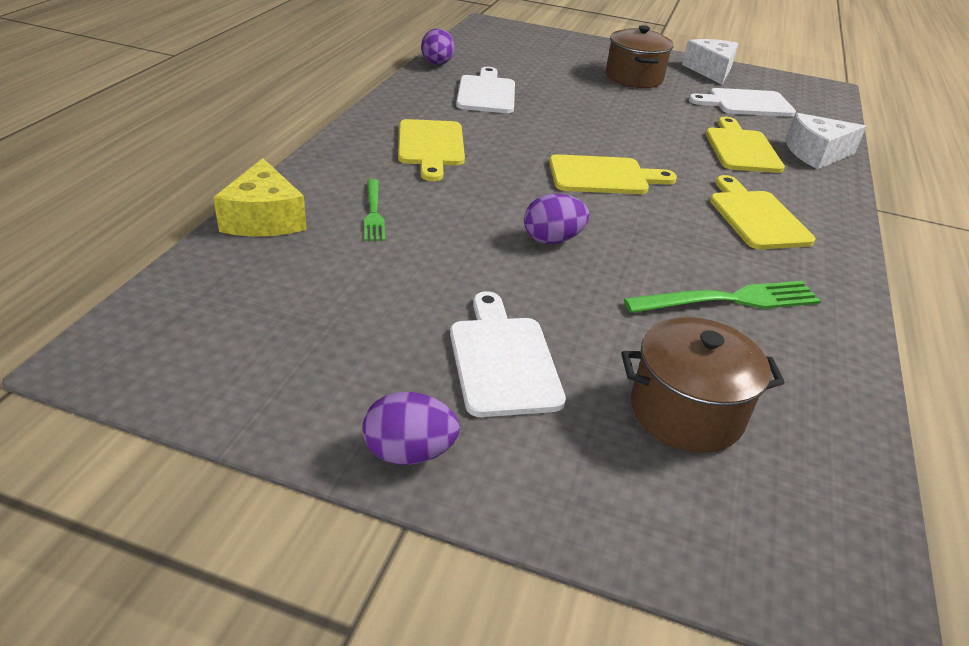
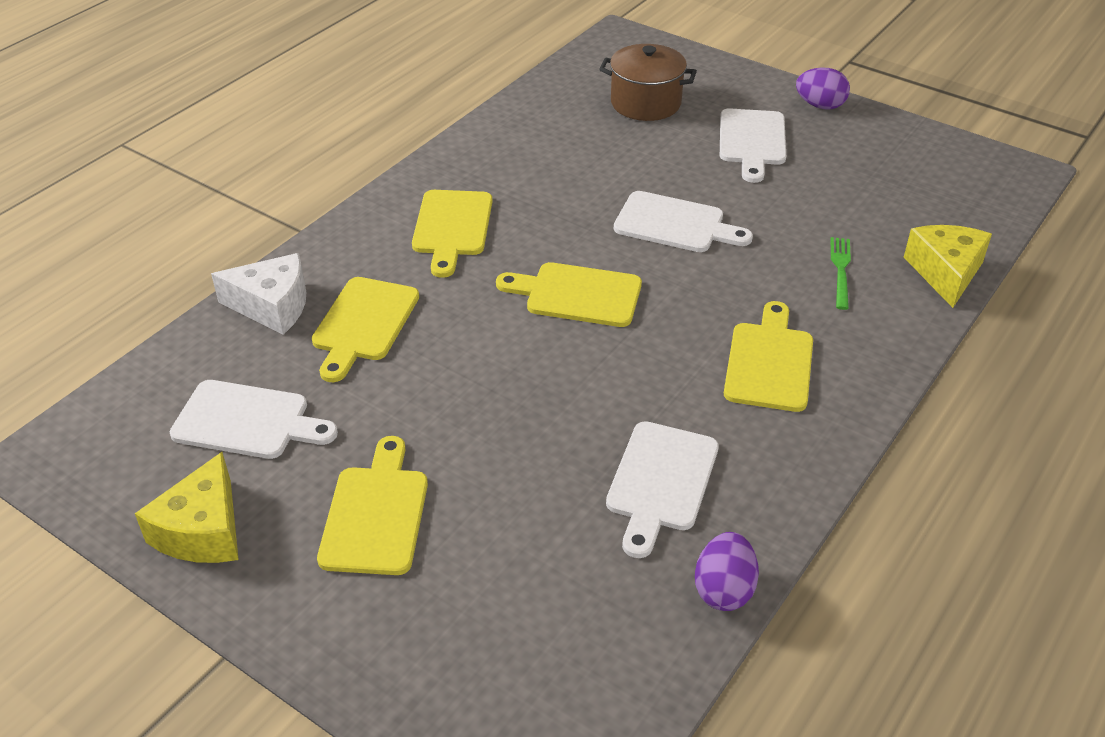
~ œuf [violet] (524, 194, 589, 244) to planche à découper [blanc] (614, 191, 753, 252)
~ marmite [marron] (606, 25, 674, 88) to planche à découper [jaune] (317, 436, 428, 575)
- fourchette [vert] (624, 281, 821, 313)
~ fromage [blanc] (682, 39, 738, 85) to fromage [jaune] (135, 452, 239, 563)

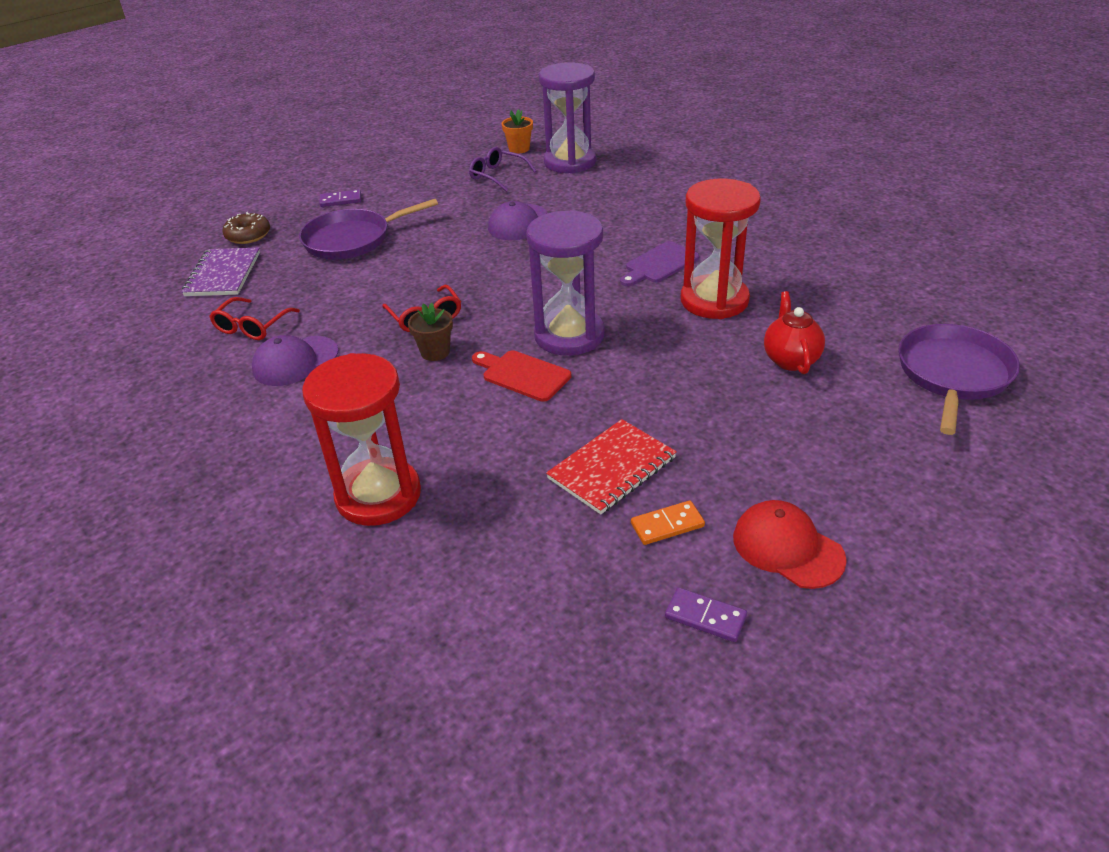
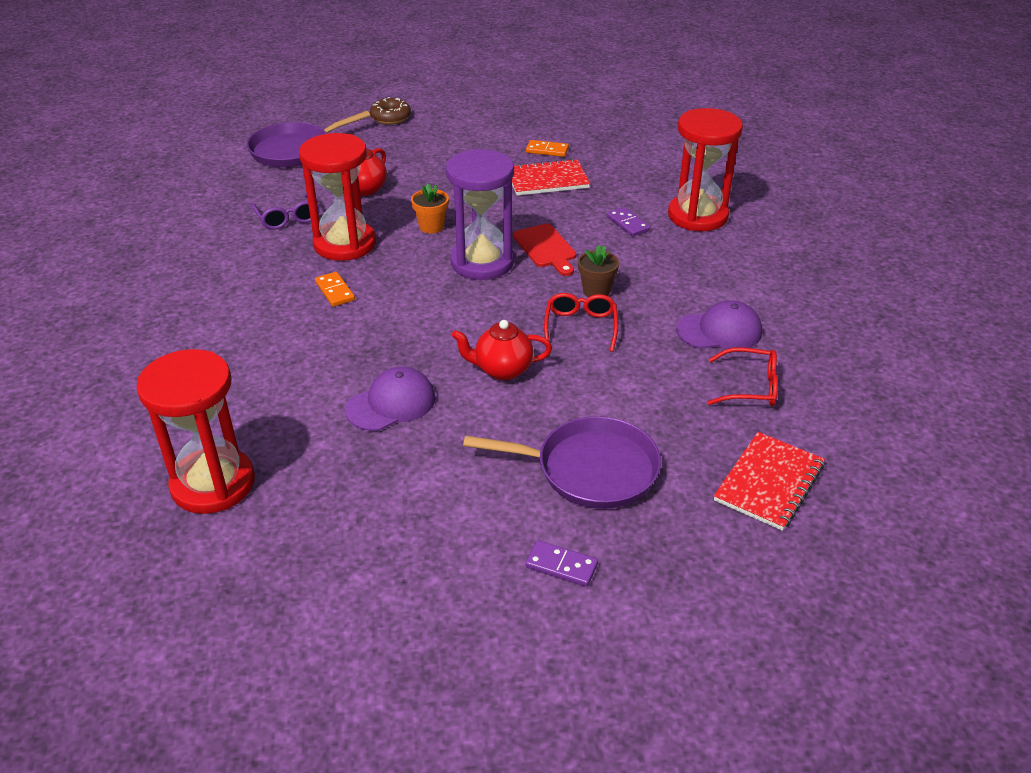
~ carnet [violet] (182, 247, 260, 296) to carnet [rouge] (714, 432, 825, 531)
~ lunettes [rouge] (209, 297, 300, 340) = (708, 347, 778, 406) 45 degrees clockwise
~ beignet [marron] (222, 212, 270, 244) to (370, 97, 411, 124)
~ lunettes [violet] (469, 147, 536, 192) to (251, 193, 320, 230)
~ pot de fleurs [orange] (502, 109, 533, 154) to (411, 183, 449, 234)
~ sablier [violet] (539, 62, 596, 174) to sablier [rouge] (136, 349, 255, 514)
~ planche à découper [violet] (620, 241, 699, 286) to domino [orange] (315, 272, 355, 307)
~ domino [violet] (665, 587, 747, 642) to (607, 207, 650, 236)
- casquette [rouge] (733, 500, 847, 589)
+ théière [rouge] (452, 320, 552, 380)

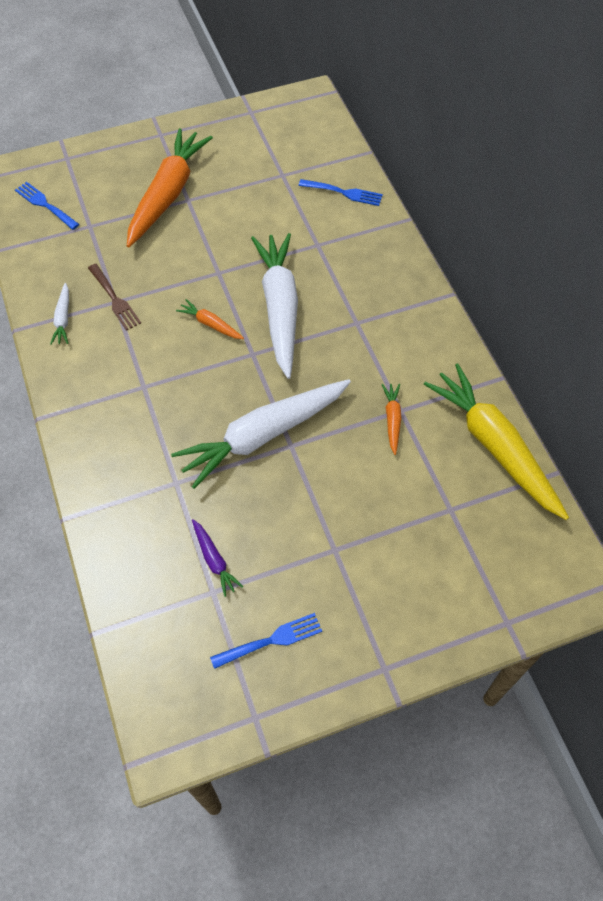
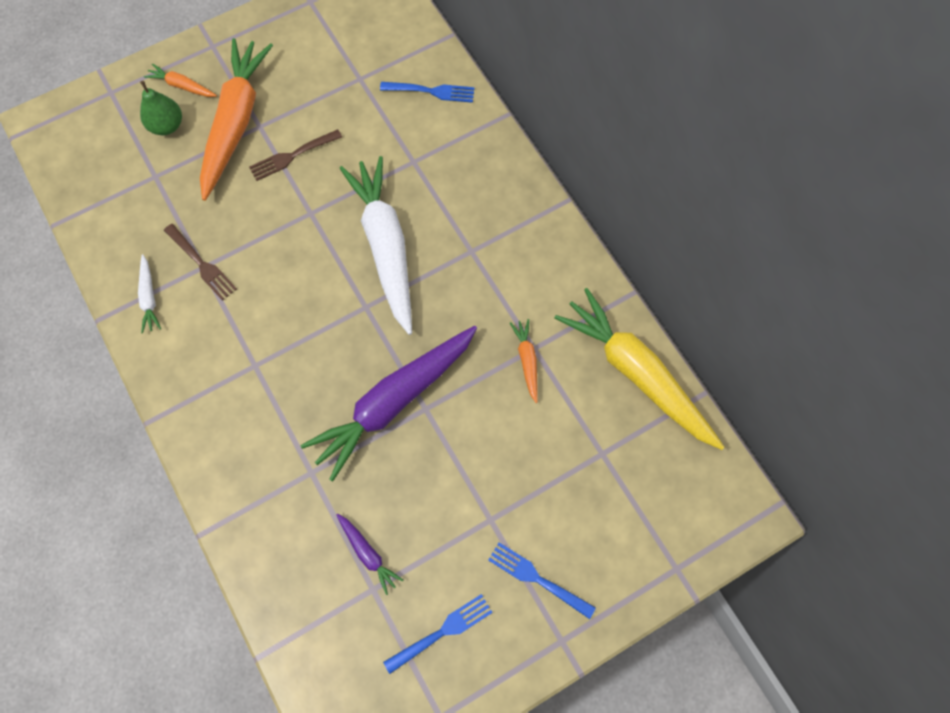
~ fourchette [bleu] (15, 182, 79, 230) to (488, 543, 596, 619)
~ carotte [blanc] (171, 379, 351, 489) to carotte [violet] (301, 326, 477, 482)
~ carotte [orange] (176, 299, 244, 339) to (144, 63, 217, 97)
+ poire [vert] (140, 81, 182, 135)
+ fourchette [marron] (249, 129, 342, 181)

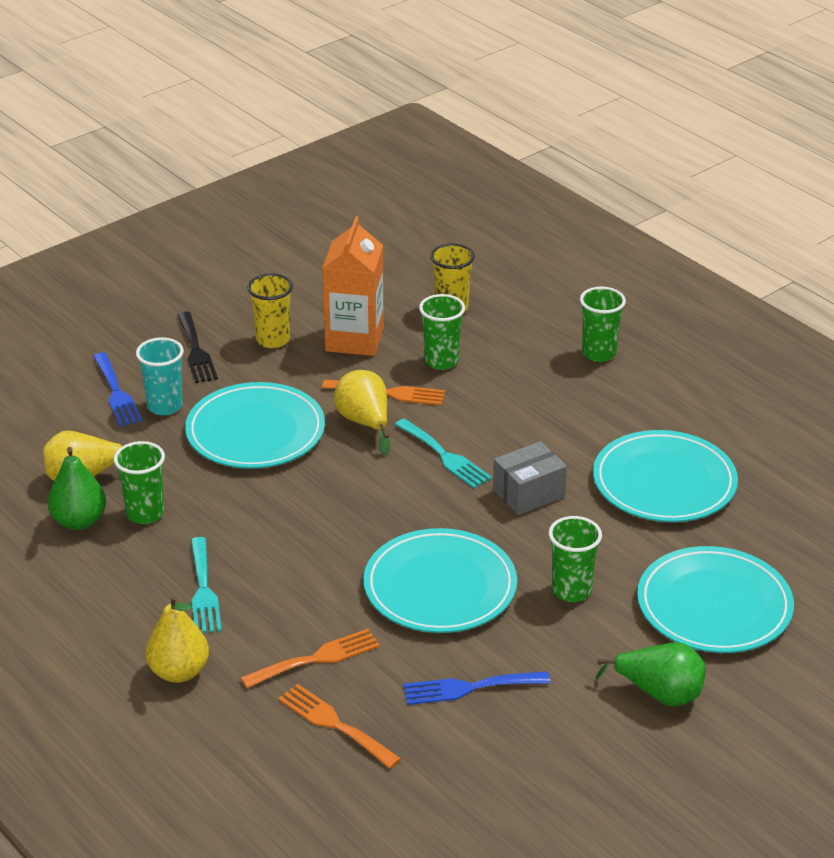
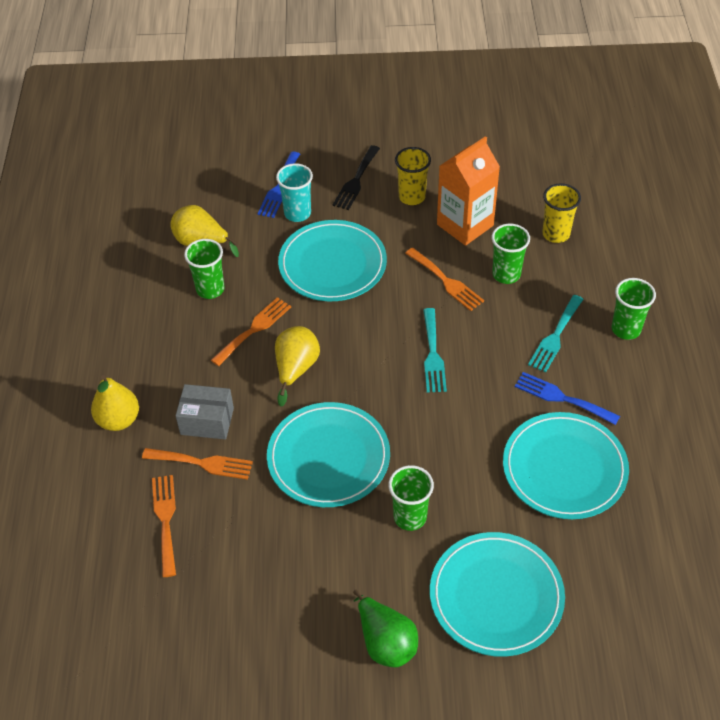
- poire [vert] (48, 447, 106, 530)
~ fourchette [turquoise] (191, 537, 222, 633) to (528, 295, 584, 372)
~ poire [jaune] (334, 370, 390, 456) to (275, 326, 320, 406)
~ fourchette [bleu] (403, 671, 550, 705) to (515, 372, 620, 425)
~ boîte [gris] (493, 441, 567, 515) to (175, 384, 234, 440)
+ fourchette [orange] (211, 297, 291, 366)

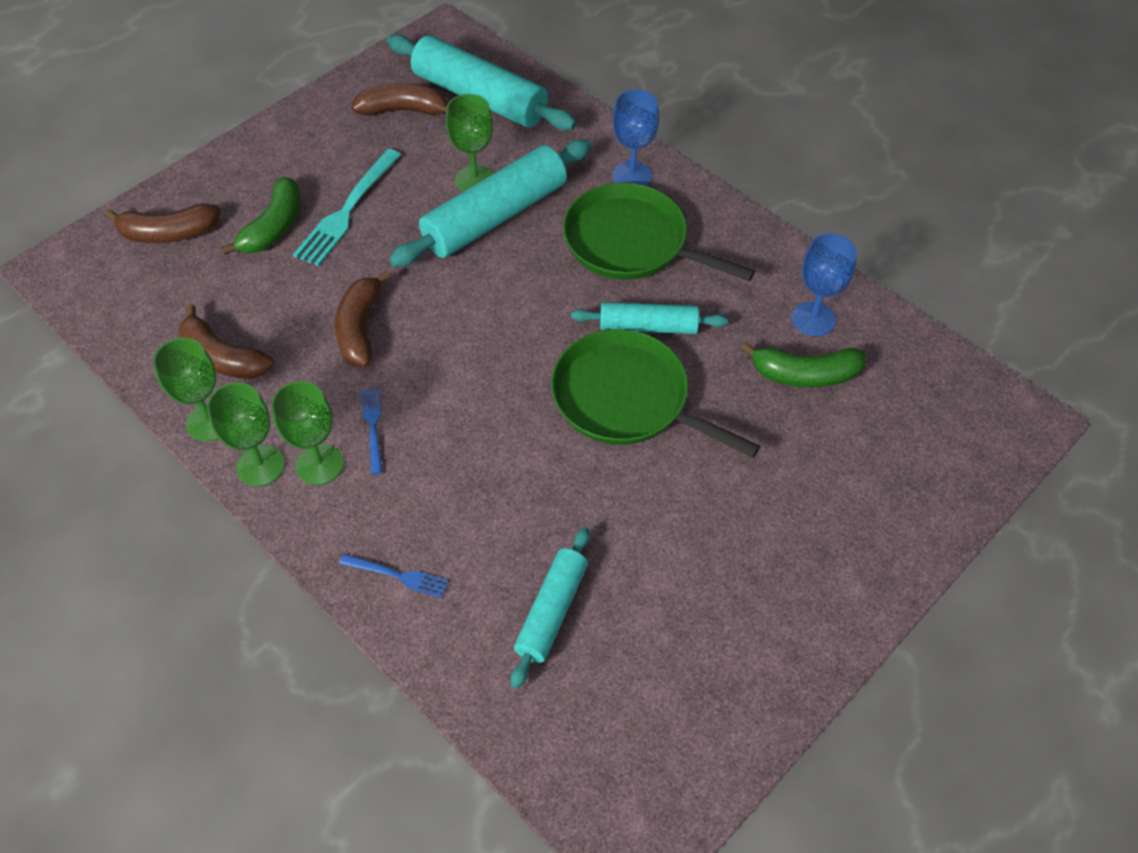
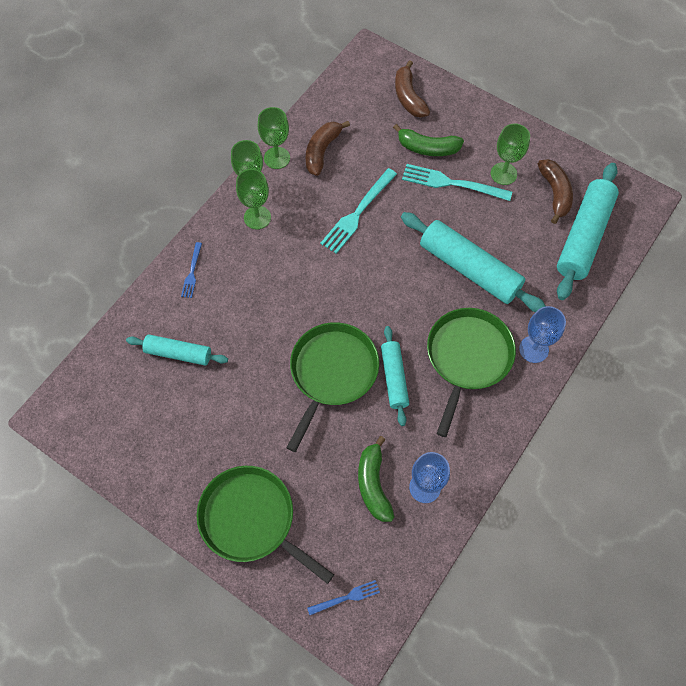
~ banane [marron] (335, 270, 391, 367) to fourchette [turquoise] (320, 168, 397, 254)
~ fourchette [bleu] (361, 388, 383, 475) to (307, 580, 380, 615)
~ verre à pied [vert] (446, 94, 493, 192) to (491, 123, 530, 185)
+ poêle [vert] (197, 466, 334, 584)

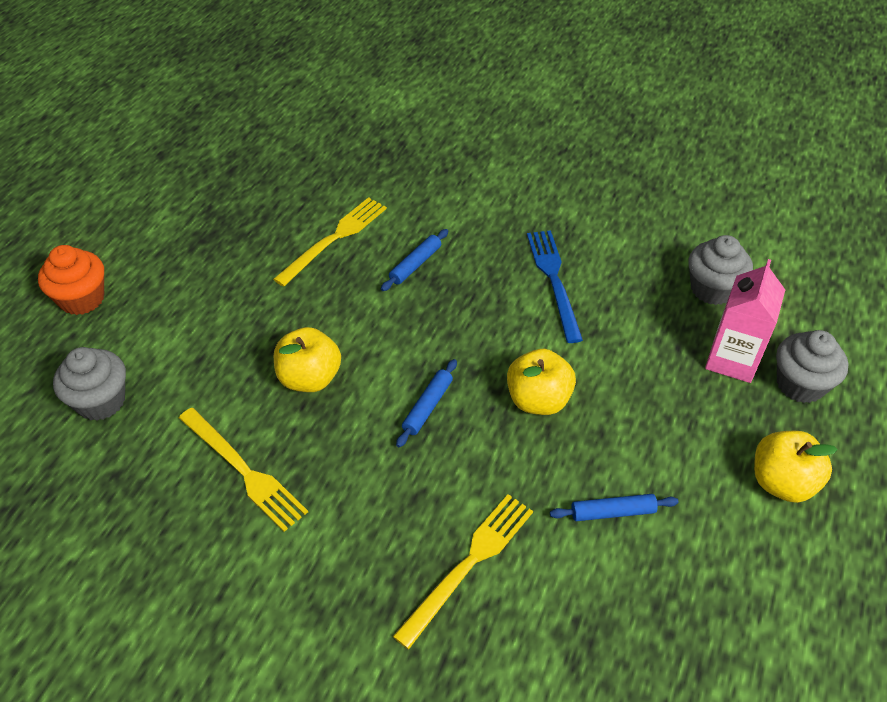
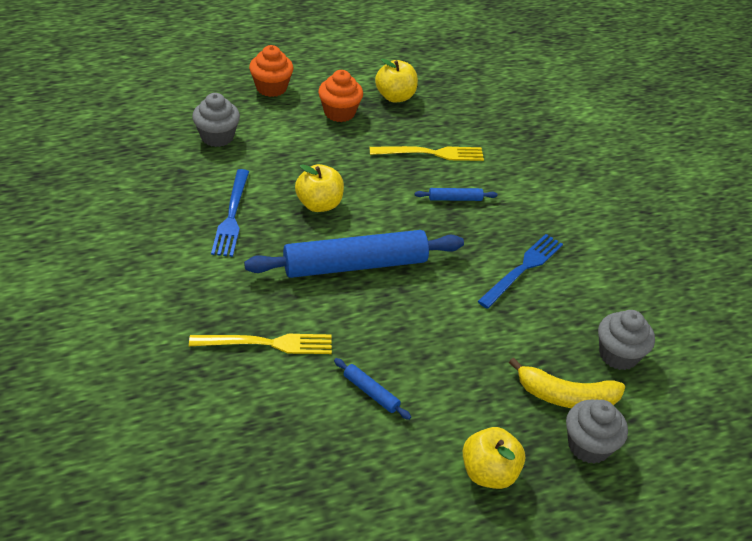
~ fourchette [jaune] (179, 408, 308, 532) to fourchette [bleu] (211, 169, 249, 257)
~ rouleau à pâtisserie [bleu] (396, 359, 457, 447) = (244, 230, 464, 278) x2.45
~ pomme [jaune] (507, 349, 576, 415) to (375, 58, 418, 102)
~ brique de lait [rose] (705, 259, 785, 383) to banane [jaune] (509, 358, 625, 408)
+ muffin [orange] (318, 70, 363, 122)

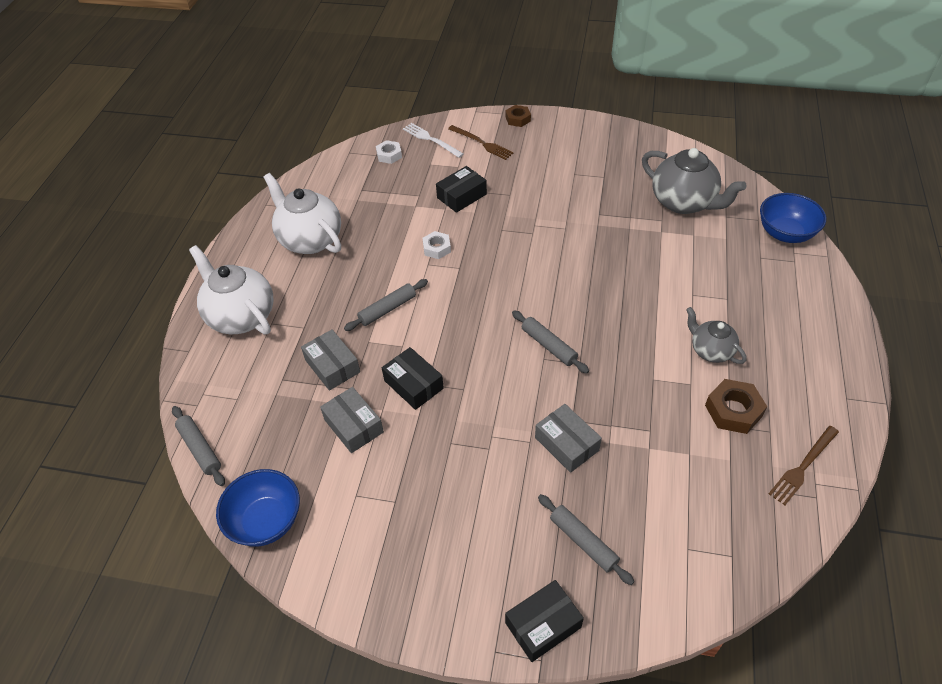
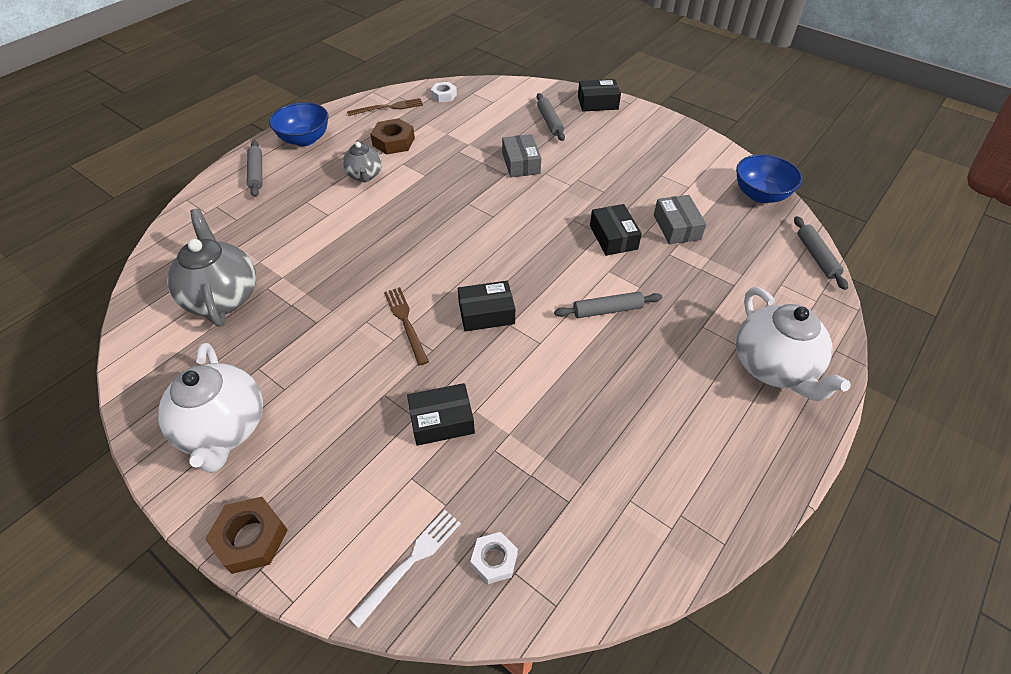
~ théière [blanc] (264, 173, 341, 254) to (158, 343, 263, 473)
- boîte [gris] (301, 330, 360, 391)
~ fourchette [blanc] (403, 123, 464, 158) = (349, 510, 461, 628) 120 degrees counterclockwise
~ écrou [blanc] (422, 231, 451, 259) to (430, 82, 457, 102)
~ fourchette [marron] (448, 125, 514, 160) to (384, 287, 429, 366)
~ écrou [marron] (506, 105, 531, 127) = (205, 497, 288, 574) x1.53
~ rouleau à pâtisserie [gris] (512, 310, 589, 374) to (247, 140, 262, 197)
~ bol [bleu] (760, 193, 826, 243) to (269, 102, 328, 146)
+ boîte [noir] (458, 281, 515, 332)

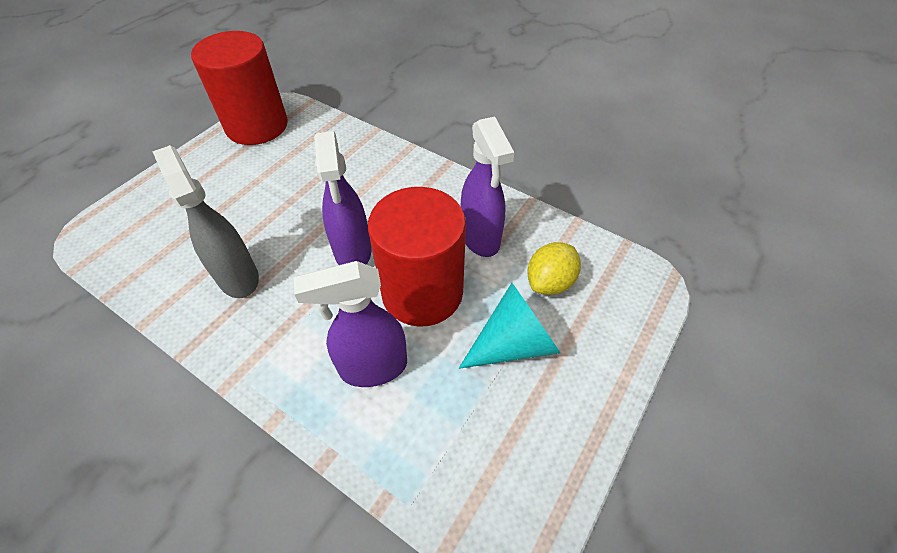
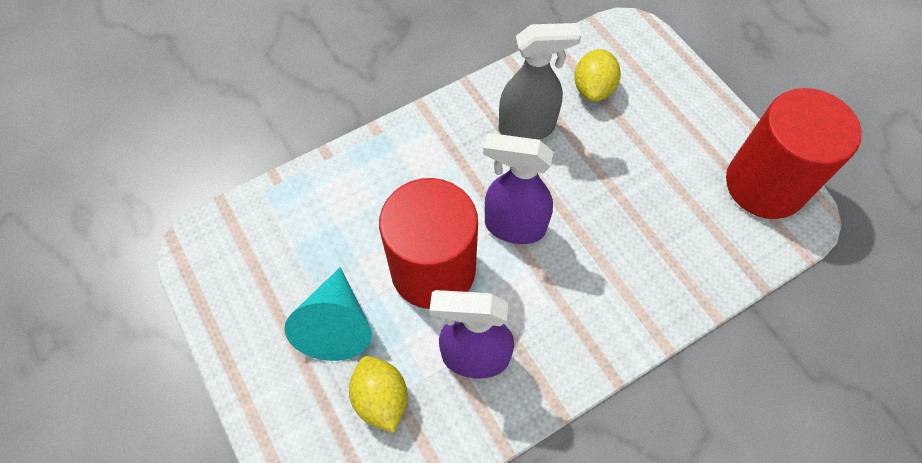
- vaporisateur [violet] (293, 261, 407, 387)
+ citron [jaune] (574, 49, 621, 102)

